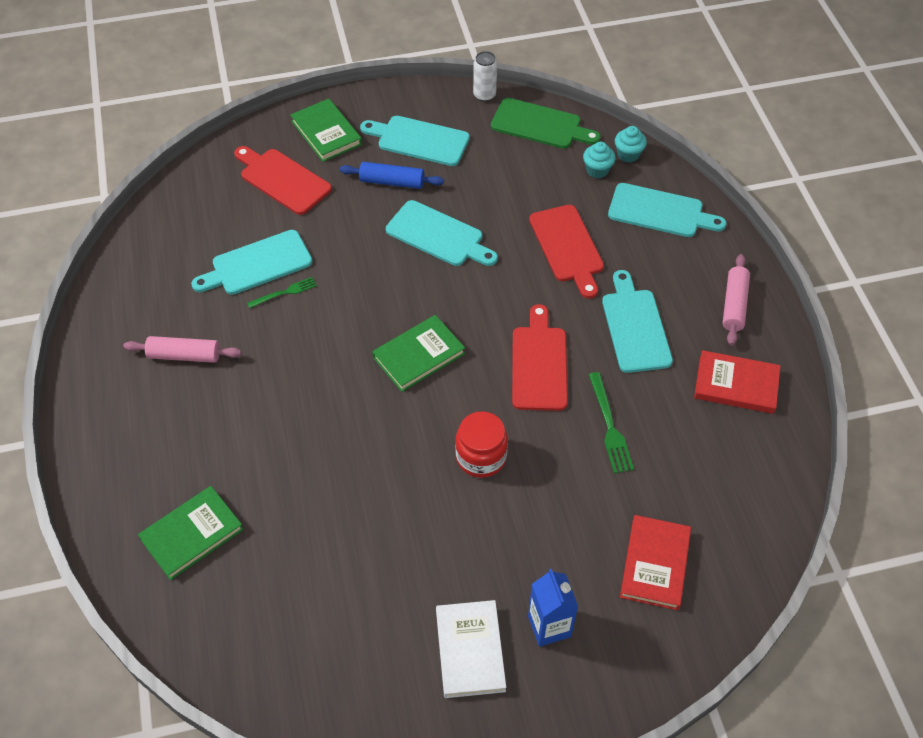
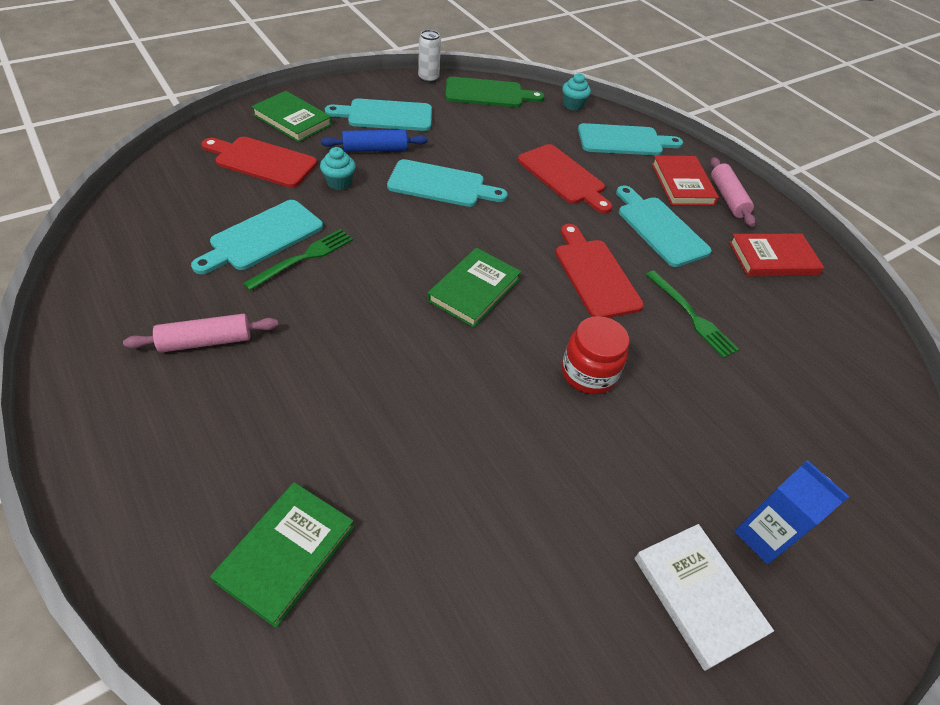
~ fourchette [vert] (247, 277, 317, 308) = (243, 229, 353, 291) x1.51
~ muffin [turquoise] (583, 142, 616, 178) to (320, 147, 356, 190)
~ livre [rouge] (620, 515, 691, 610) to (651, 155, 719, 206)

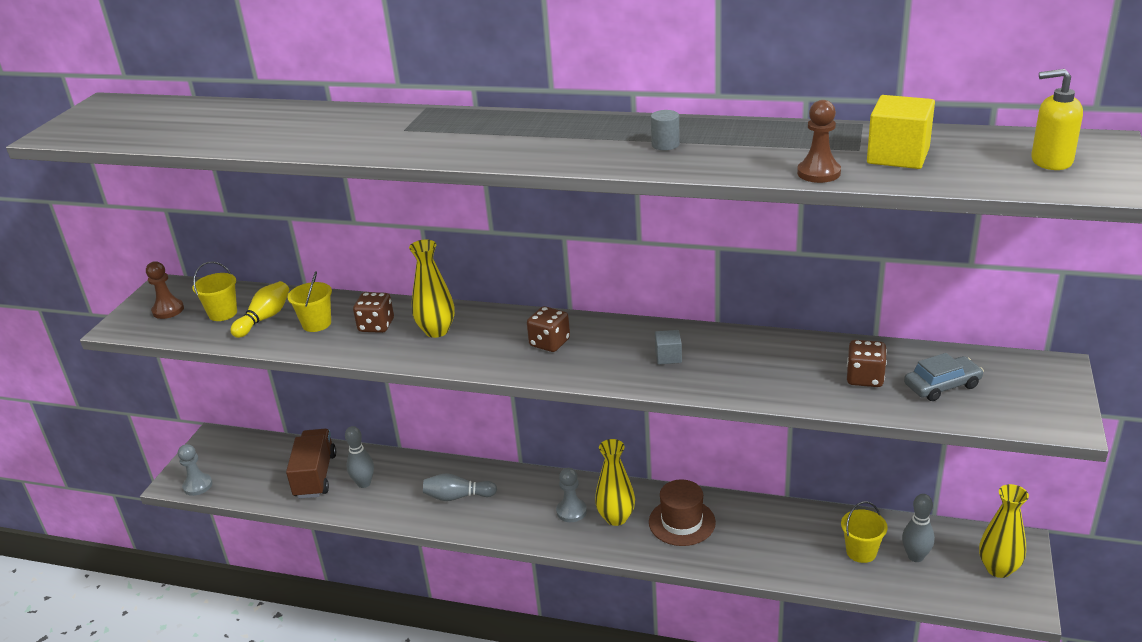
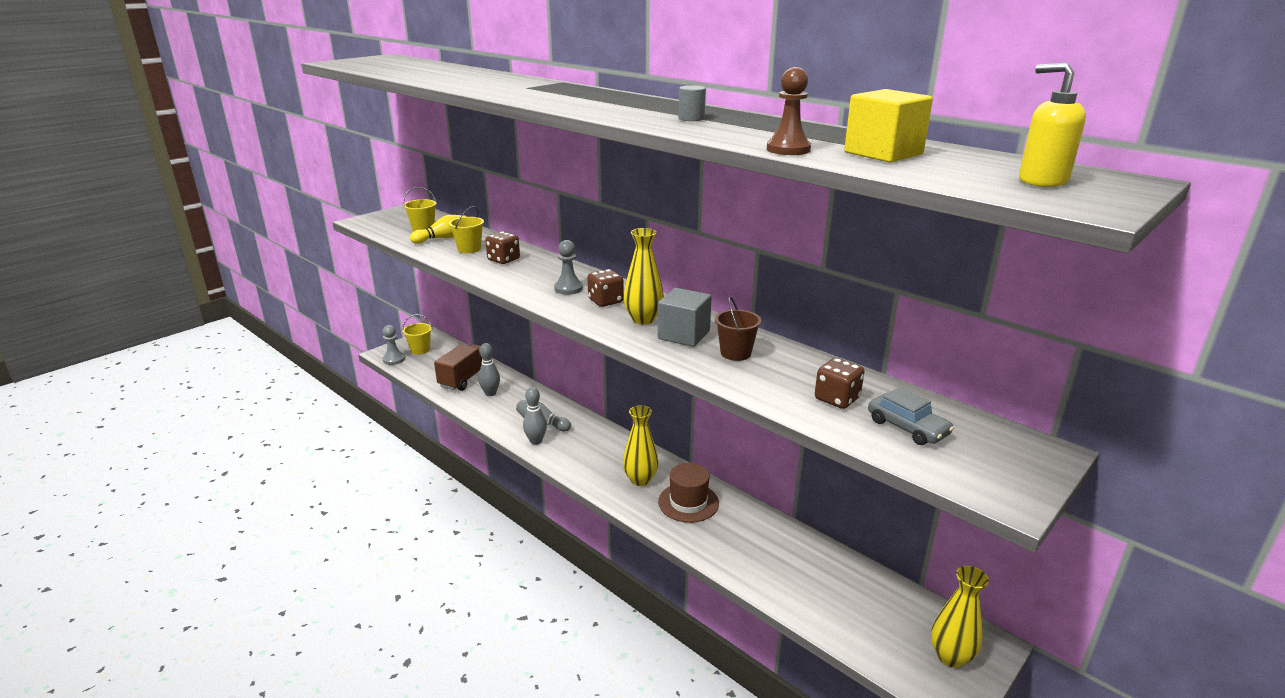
- pion [marron] (146, 261, 184, 319)
~ vase [jaune] (409, 239, 455, 338) to (623, 228, 664, 325)
~ pion [gris] (556, 468, 587, 522) to (554, 240, 583, 295)
~ cube [gris] (655, 330, 682, 365) = (657, 288, 712, 347) x1.81
~ seau [jaune] (841, 501, 888, 563) to (402, 314, 432, 355)
~ quille [gris] (902, 494, 935, 562) to (523, 387, 547, 445)
~ voiture [gris] (904, 353, 984, 401) = (868, 387, 954, 445) 45 degrees clockwise
+ seau [marron] (715, 296, 761, 361)

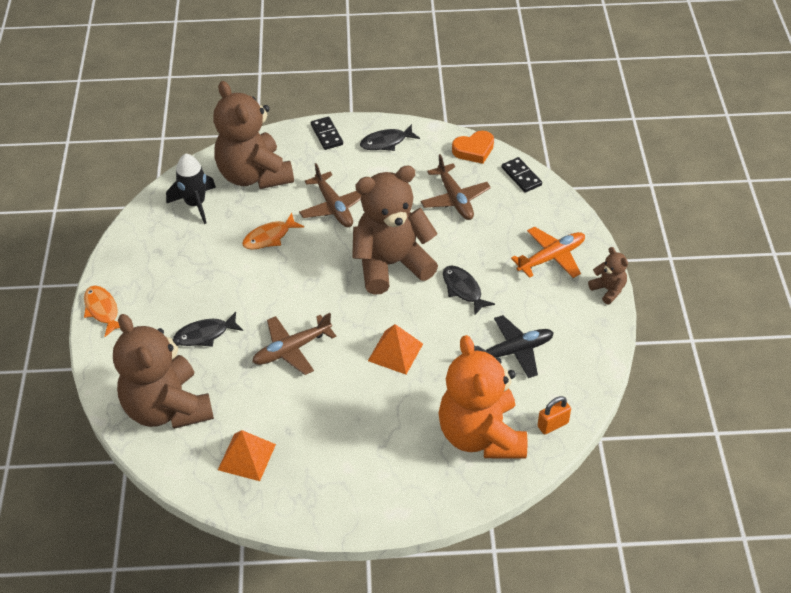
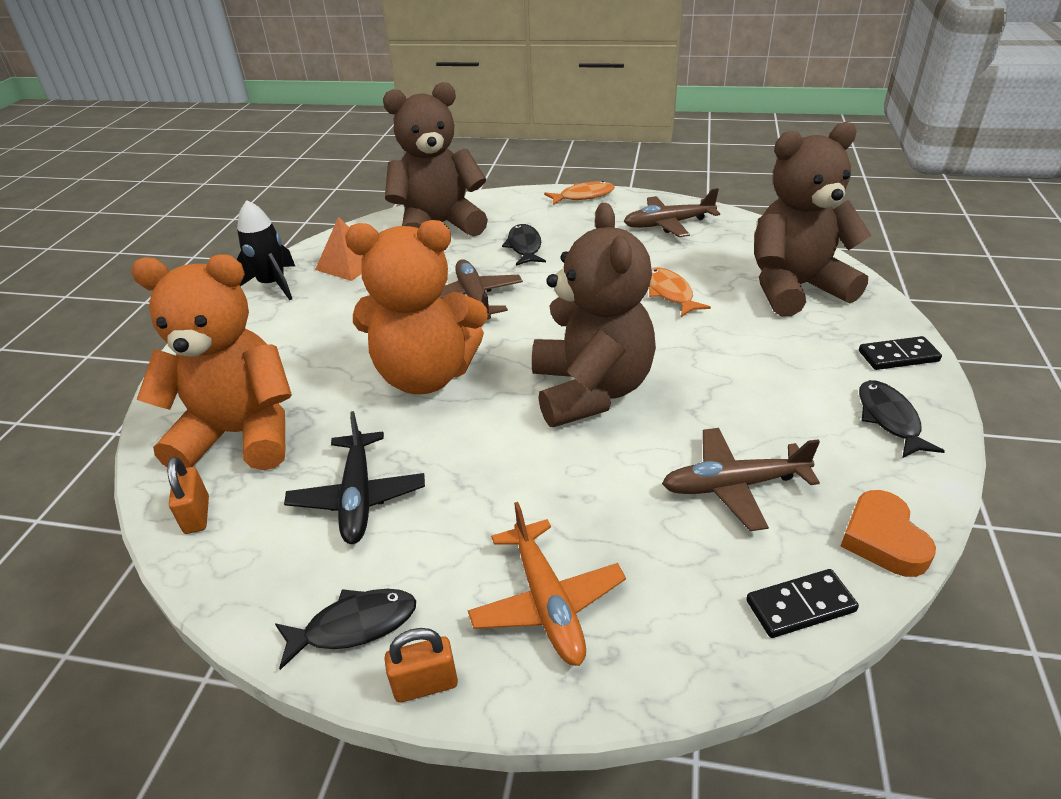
~ fusée [noir] (166, 154, 216, 224) to (236, 200, 295, 300)
~ avion [marron] (299, 163, 361, 227) to (624, 188, 720, 237)
~ pyramide [orange] (368, 324, 423, 374) to ours en peluche [orange] (345, 220, 488, 395)
~ poisson [noir] (443, 265, 495, 315) to (275, 589, 416, 670)
~ ours en peluche [marron] (588, 247, 628, 304) to cadenas [orange] (384, 628, 458, 703)

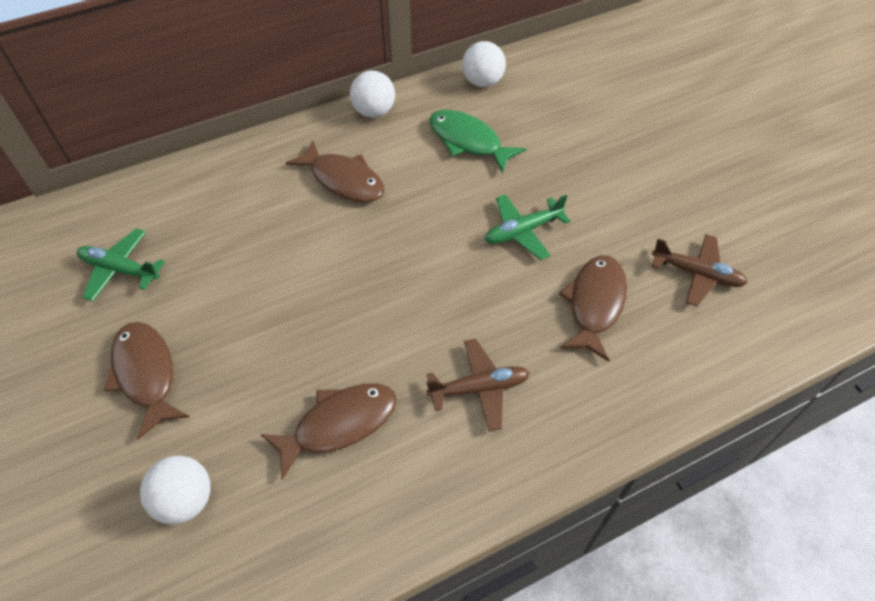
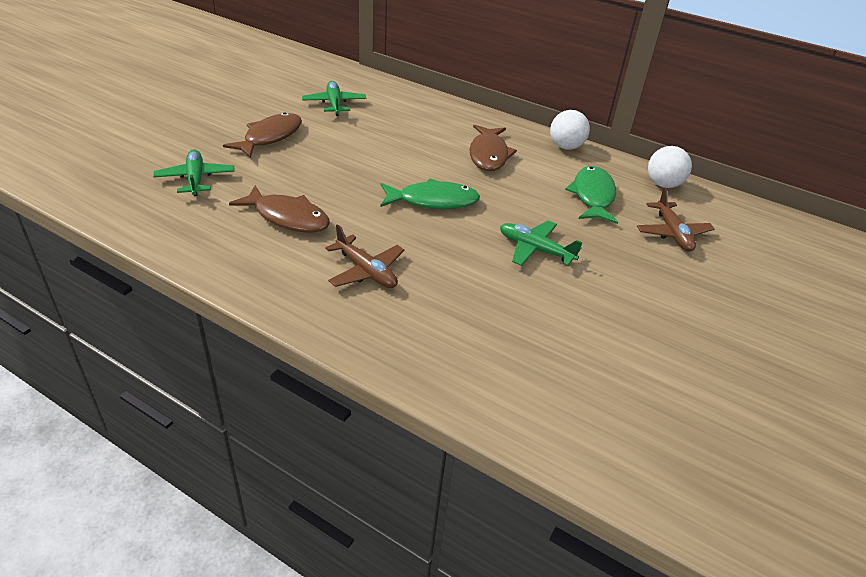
~ balle [blanc] (140, 456, 211, 524) to avion [vert] (153, 149, 235, 196)
- poisson [marron] (559, 255, 627, 362)
~ avion [marron] (651, 234, 748, 307) to (637, 188, 715, 252)
+ poisson [vert] (380, 178, 480, 209)

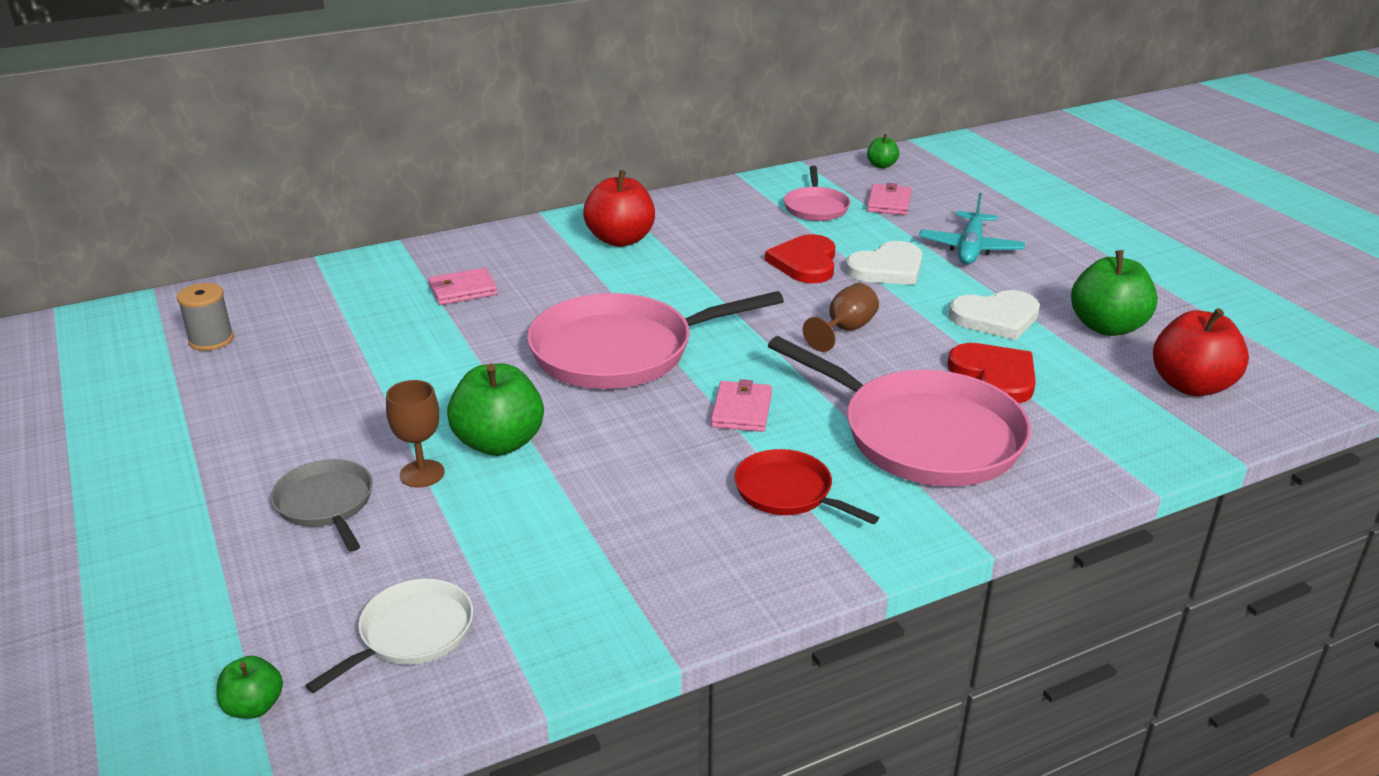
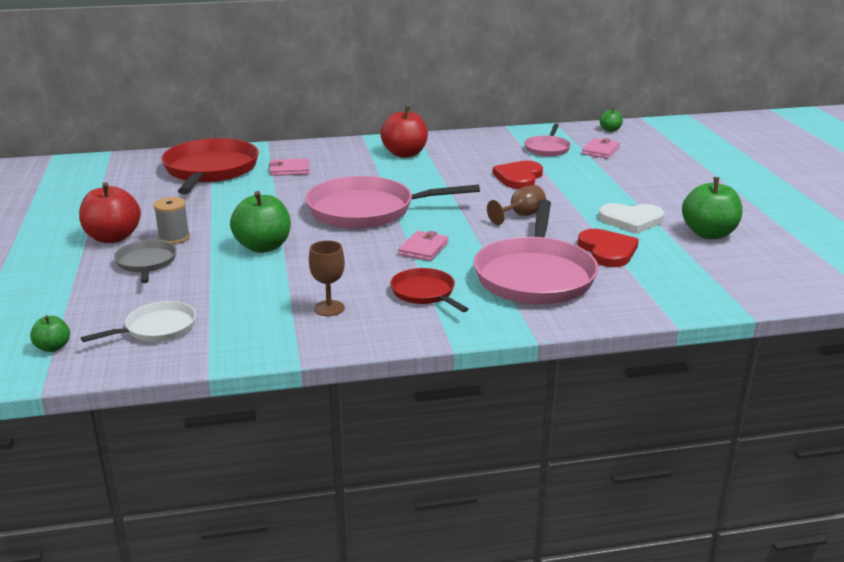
~ bobine [gris] (177, 283, 234, 351) to (153, 197, 190, 244)
~ verre à pied [marron] (386, 380, 445, 488) to (309, 240, 345, 316)
~ poêle [rose] (768, 336, 1031, 487) = (474, 199, 599, 304) 45 degrees clockwise
- cœur [blanc] (845, 241, 922, 285)
- avion [turquoise] (919, 193, 1025, 264)
~ pomme [rouge] (1153, 308, 1249, 396) to (79, 182, 141, 243)
+ poêle [rouge] (161, 138, 259, 194)

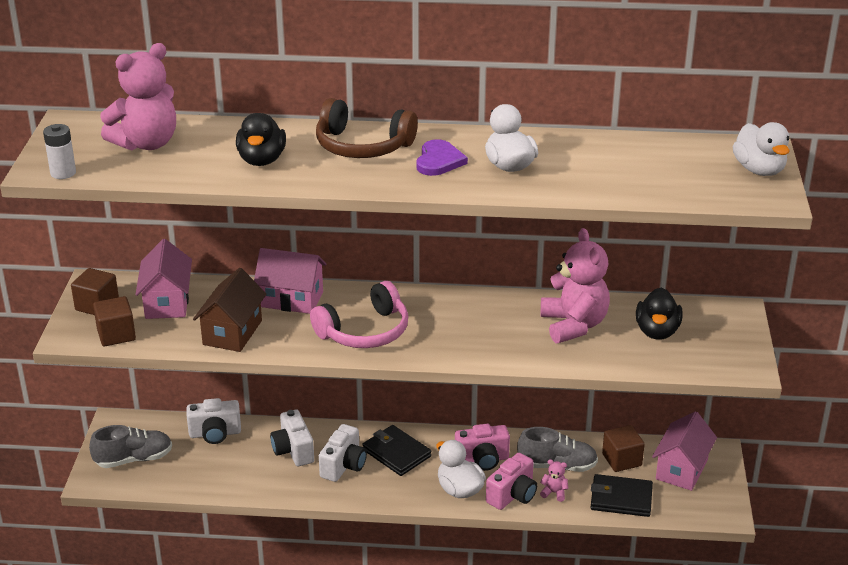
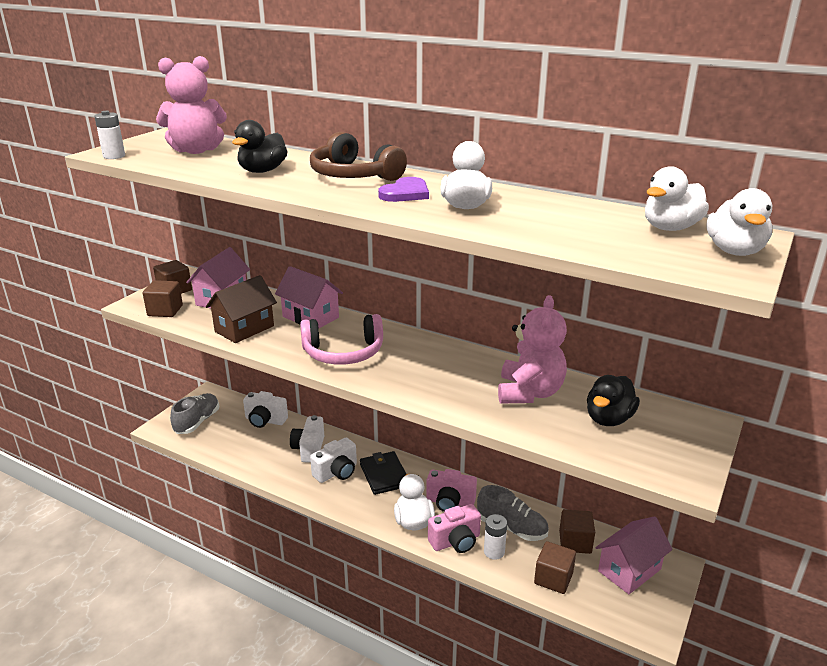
~ chaussure [gris] (89, 425, 172, 468) = (170, 393, 219, 434) 75 degrees counterclockwise
~ ours en peluche [rose] (540, 459, 568, 502) to pile [blanc] (484, 514, 507, 560)
~ portefeuille [noir] (591, 474, 653, 517) to cube [marron] (534, 541, 576, 594)
+ canard [blanc] (645, 166, 709, 231)

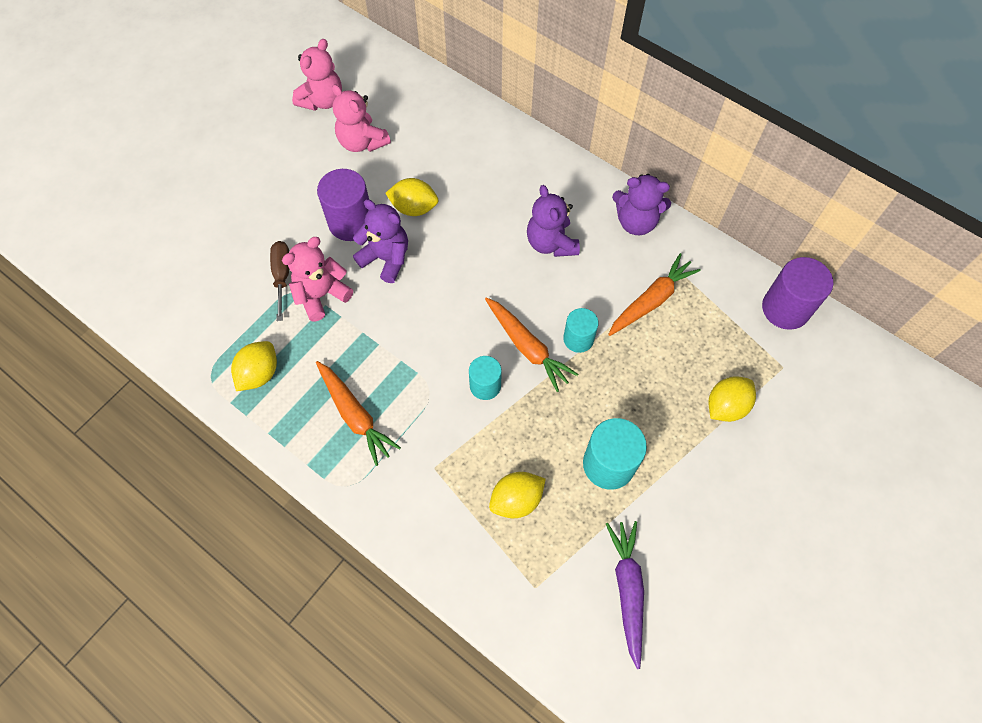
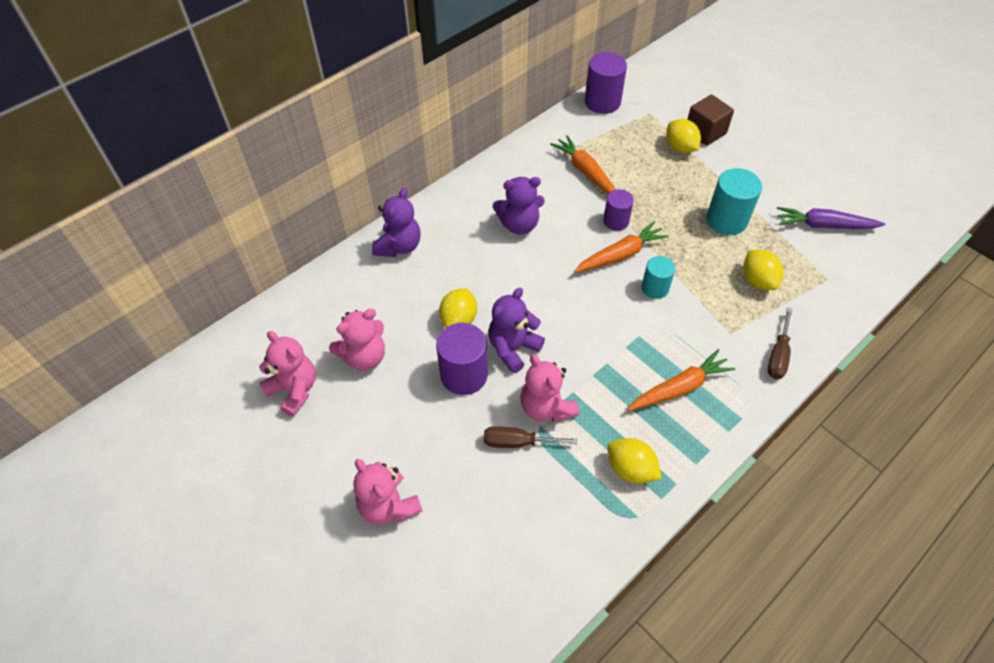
~ cylindre [turquoise] (563, 308, 599, 353) to cylindre [violet] (603, 189, 634, 231)
~ ours en peluche [violet] (612, 174, 671, 235) to (372, 188, 420, 257)
+ ours en peluche [rose] (353, 459, 423, 525)
+ cube [marron] (687, 95, 734, 146)
+ tournevis [marron] (768, 308, 793, 379)

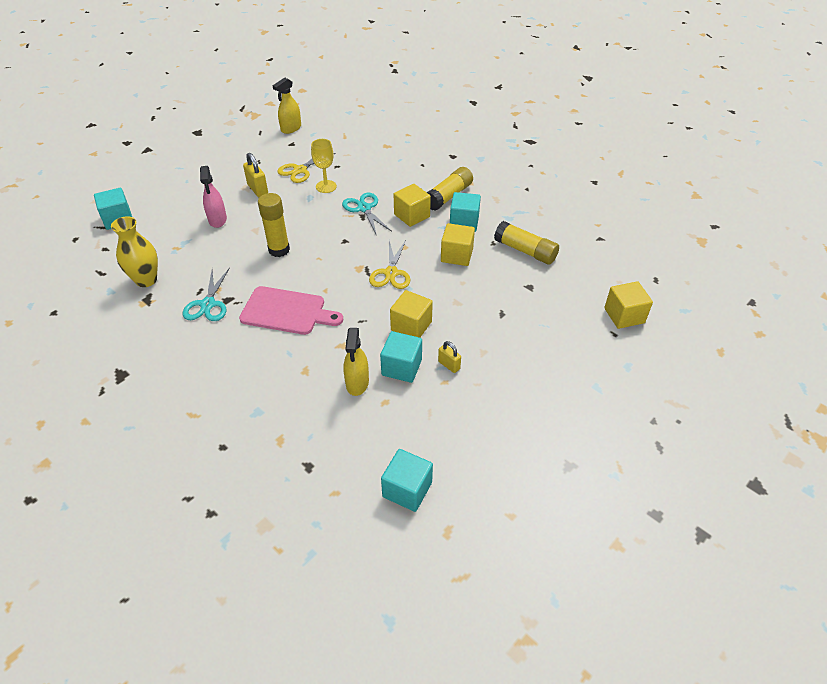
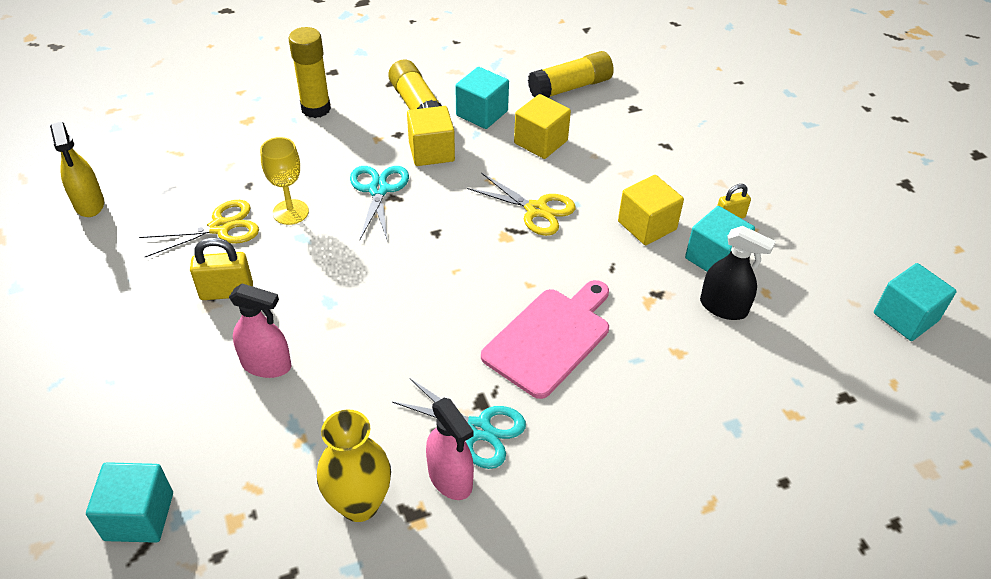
~ bâton de colle [jaune] (258, 193, 290, 257) to (289, 27, 331, 118)
~ ciseaux [jaune] (277, 153, 336, 183) = (139, 200, 259, 257) 90 degrees counterclockwise
~ ciseaux [turquoise] (342, 193, 391, 236) = (350, 166, 409, 239) 90 degrees clockwise
~ vaporisateur [jaune] (343, 328, 369, 396) to vaporisateur [noir] (700, 226, 776, 320)
- cube [jaune] (604, 281, 653, 329)
+ vaporisateur [rose] (426, 398, 474, 500)

